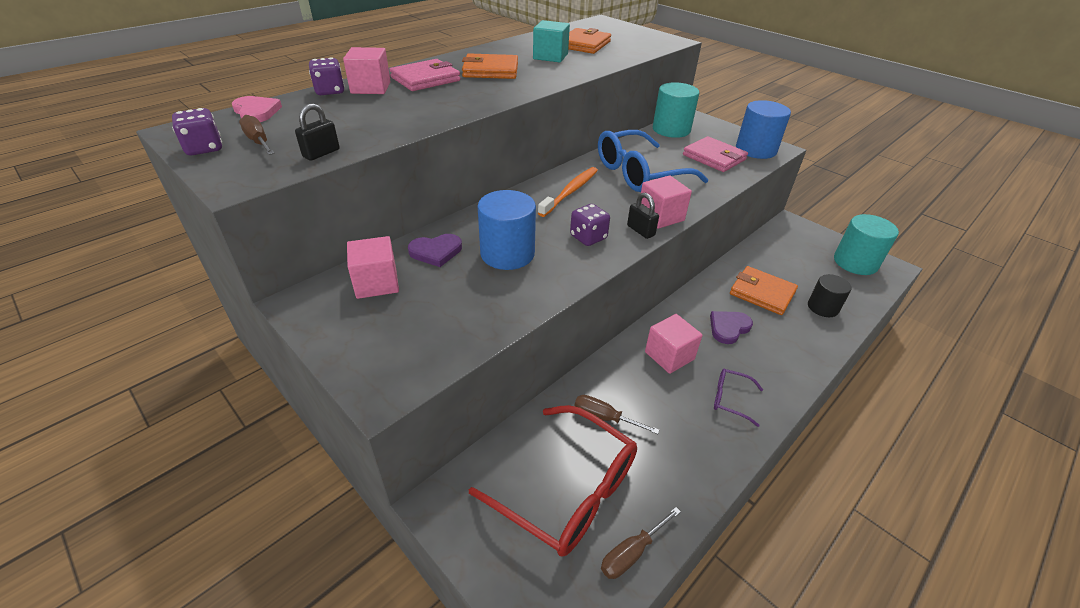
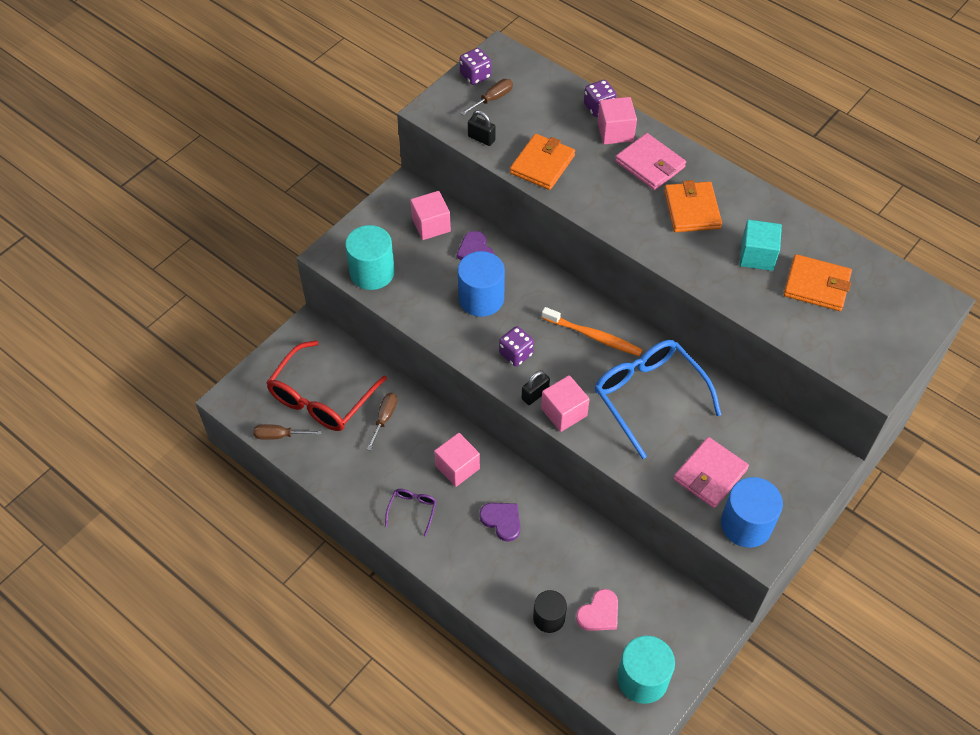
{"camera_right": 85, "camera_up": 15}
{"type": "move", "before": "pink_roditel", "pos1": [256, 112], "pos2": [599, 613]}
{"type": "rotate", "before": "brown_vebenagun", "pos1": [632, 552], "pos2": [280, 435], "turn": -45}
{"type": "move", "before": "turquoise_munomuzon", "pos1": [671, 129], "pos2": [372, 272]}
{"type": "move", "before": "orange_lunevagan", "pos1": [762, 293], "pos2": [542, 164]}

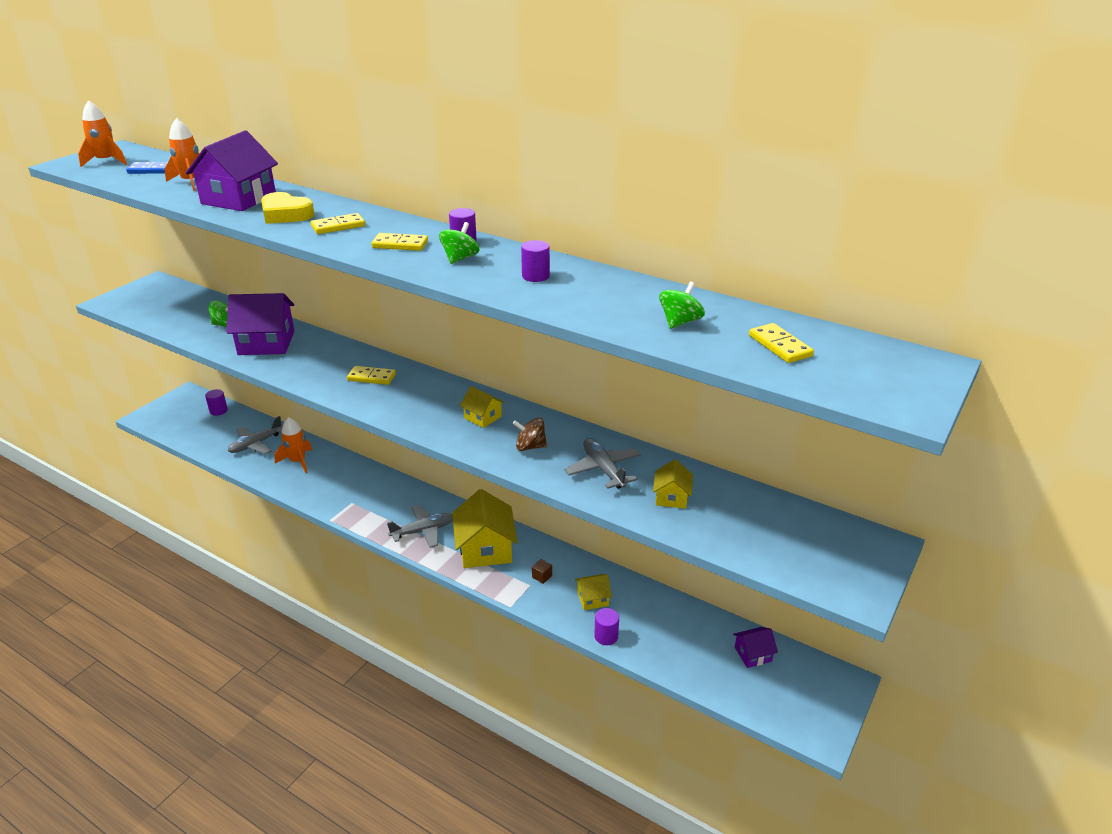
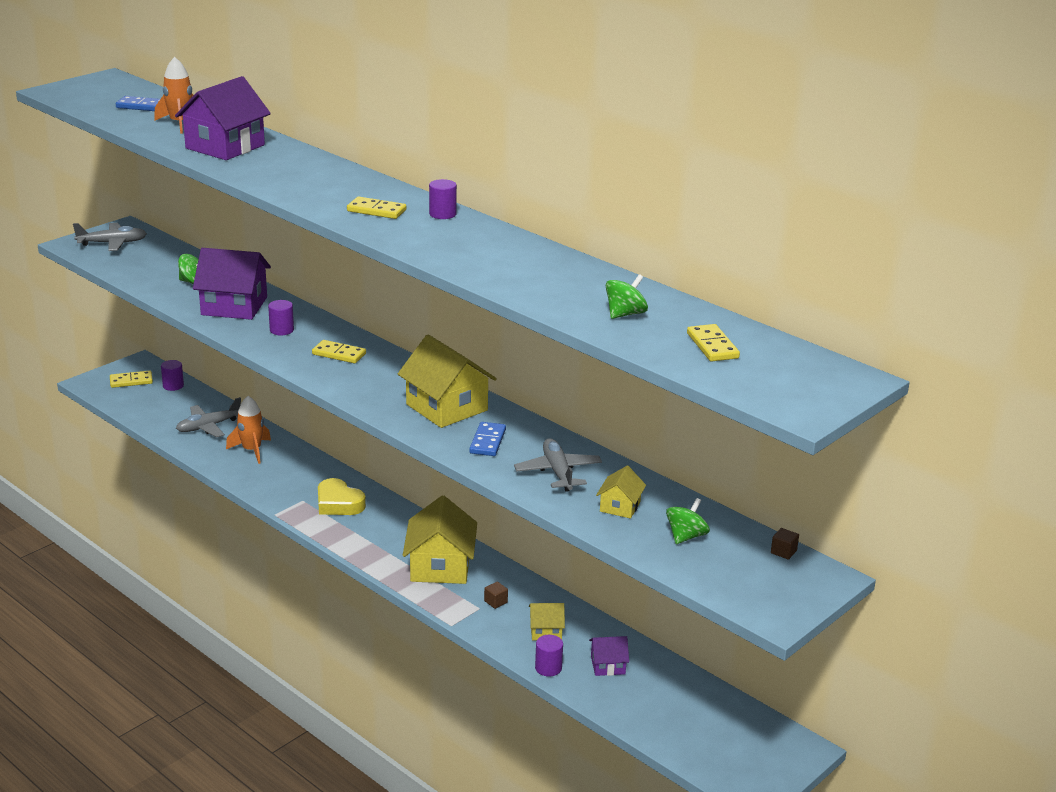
{"camera_right": 10, "camera_up": -5}
{"type": "delete", "before": "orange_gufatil", "pos1": [106, 161]}
{"type": "move", "before": "yellow_roditel", "pos1": [285, 214], "pos2": [338, 503]}
{"type": "move", "before": "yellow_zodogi", "pos1": [338, 226], "pos2": [131, 381]}
{"type": "move", "before": "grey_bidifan", "pos1": [423, 531], "pos2": [112, 243]}
{"type": "move", "before": "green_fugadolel", "pos1": [460, 258], "pos2": [686, 536]}
{"type": "resize", "before": "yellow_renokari", "pos1": [483, 417], "pos2": [447, 407], "scale": 1.99}
{"type": "replace", "before": "brown_fugadolel", "after": "blue_zodogi", "pos1": [530, 447], "pos2": [488, 441]}
{"type": "move", "before": "purple_munomuzon", "pos1": [535, 276], "pos2": [281, 330]}
{"type": "move", "before": "purple_renokari", "pos1": [753, 654], "pos2": [608, 665]}
{"type": "insert", "after": "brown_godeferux", "pos2": [783, 552]}

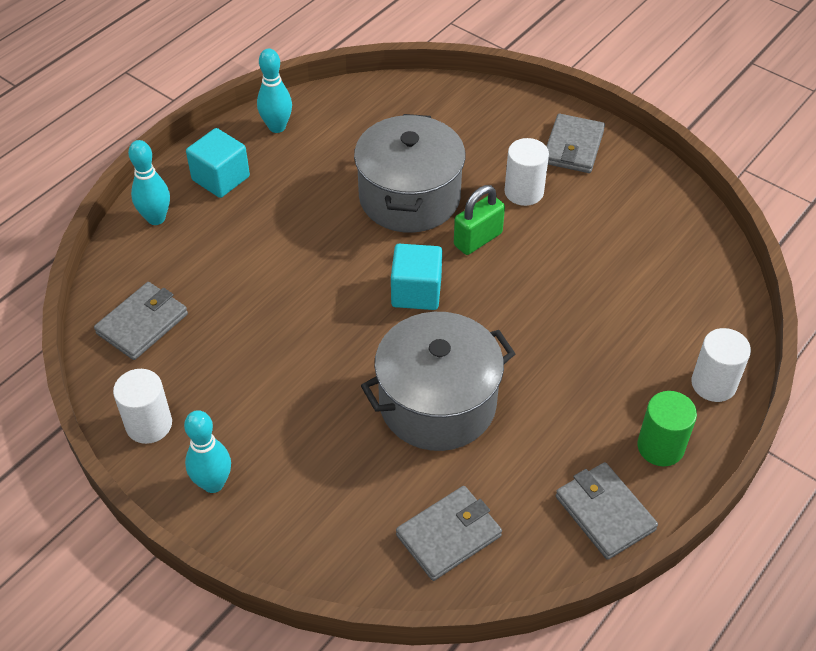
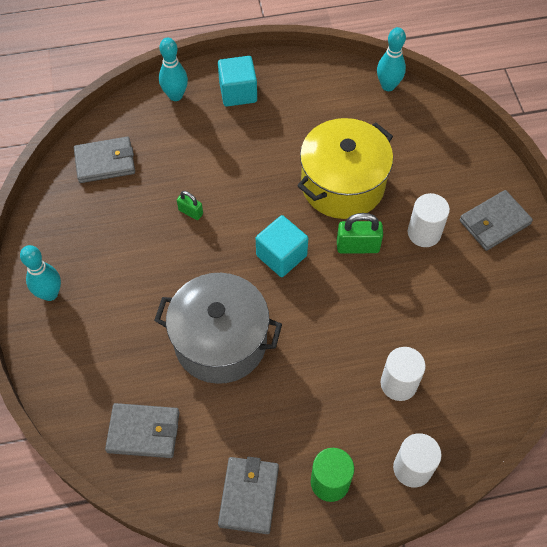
{"camera_right": 40, "camera_up": 10}
{"type": "move", "before": "white_munomuzon", "pos1": [149, 424], "pos2": [398, 383]}
{"type": "move", "before": "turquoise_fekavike", "pos1": [277, 127], "pos2": [388, 86]}
{"type": "recolor", "before": "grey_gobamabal", "after": "yellow_gobamabal", "pos1": [409, 197], "pos2": [342, 185]}
{"type": "insert", "after": "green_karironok", "pos2": [190, 212]}

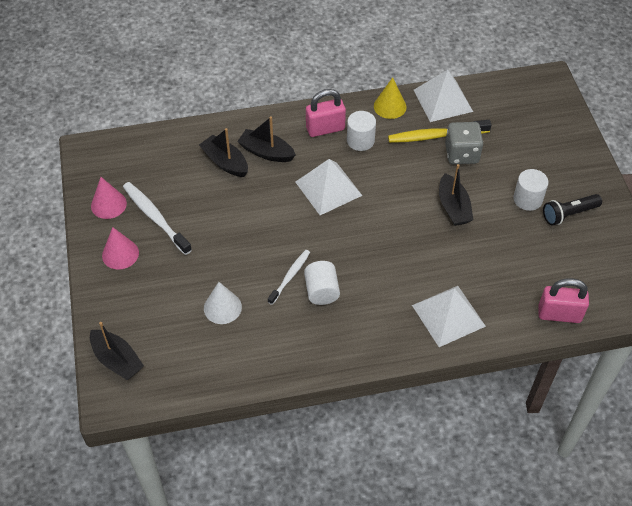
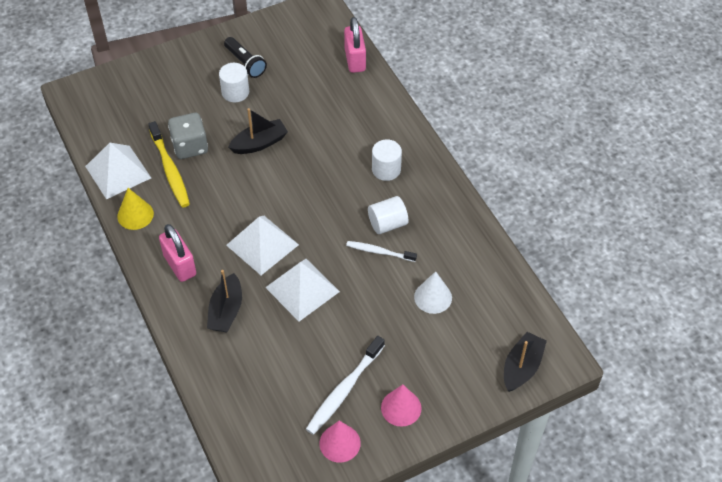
{"camera_right": -105, "camera_up": 0}
{"type": "delete", "before": "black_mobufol", "pos1": [225, 162]}
{"type": "move", "before": "white_munomuzon", "pos1": [360, 140], "pos2": [386, 169]}
{"type": "move", "before": "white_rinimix", "pos1": [448, 315], "pos2": [302, 289]}

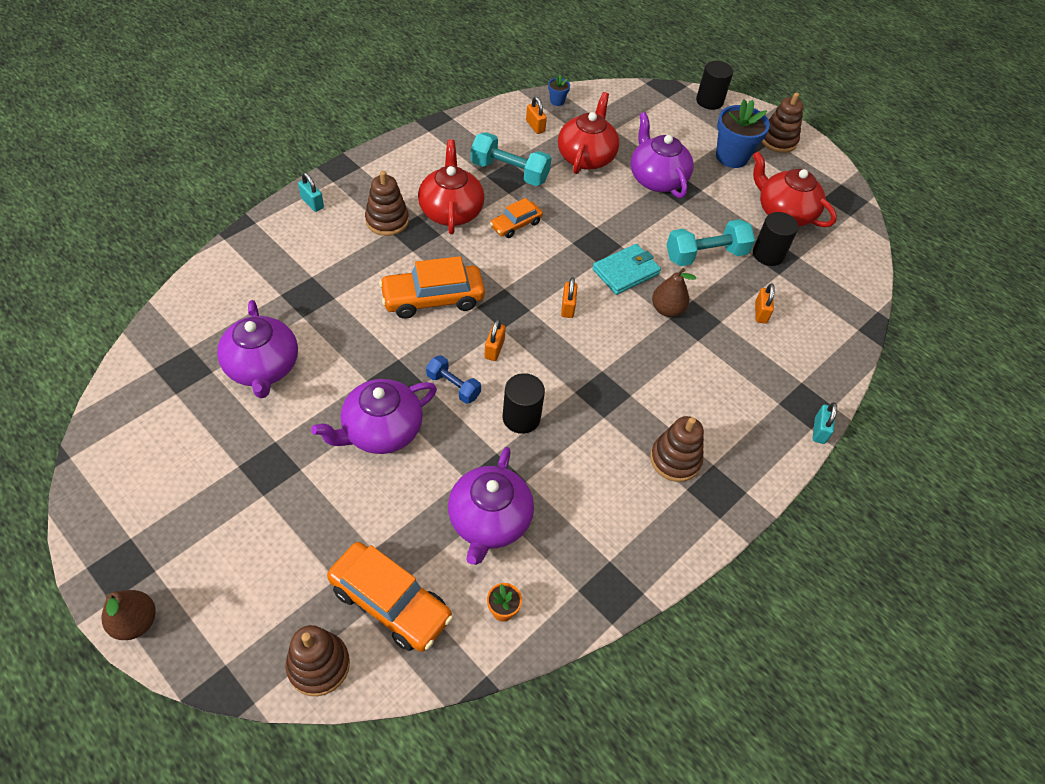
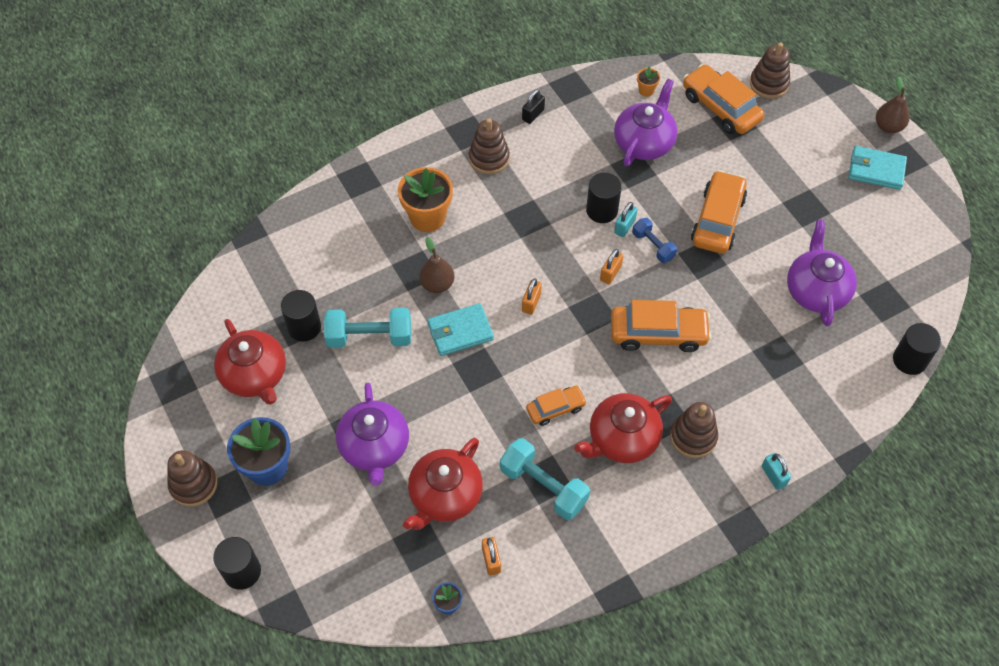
{"camera_right": -160, "camera_up": 5}
{"type": "replace", "before": "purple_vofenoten", "after": "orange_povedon", "pos1": [381, 431], "pos2": [717, 220]}
{"type": "rotate", "before": "red_vofenoten", "pos1": [451, 211], "pos2": [622, 439], "turn": 45}
{"type": "delete", "before": "orange_karironok", "pos1": [760, 313]}
{"type": "move", "before": "turquoise_karironok", "pos1": [819, 430], "pos2": [624, 226]}
{"type": "insert", "after": "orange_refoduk", "pos2": [427, 217]}
{"type": "insert", "after": "black_karironok", "pos2": [533, 115]}
{"type": "insert", "after": "turquoise_lunevagan", "pos2": [876, 170]}
{"type": "insert", "after": "black_munomuzon", "pos2": [909, 360]}

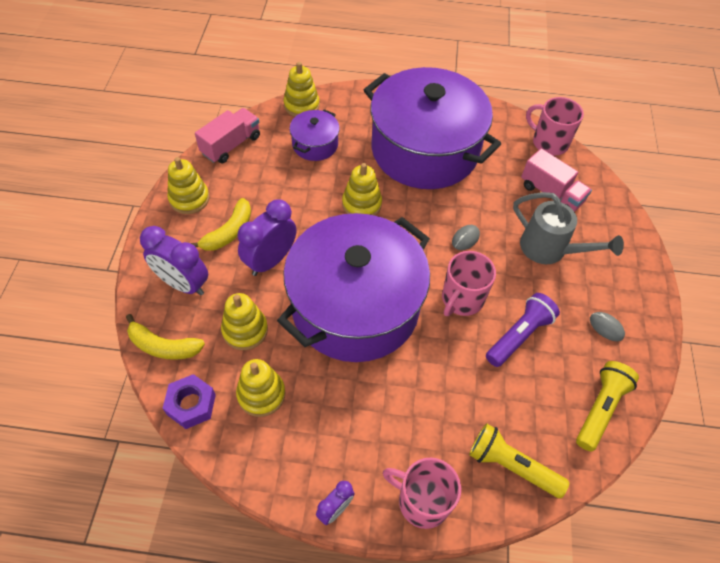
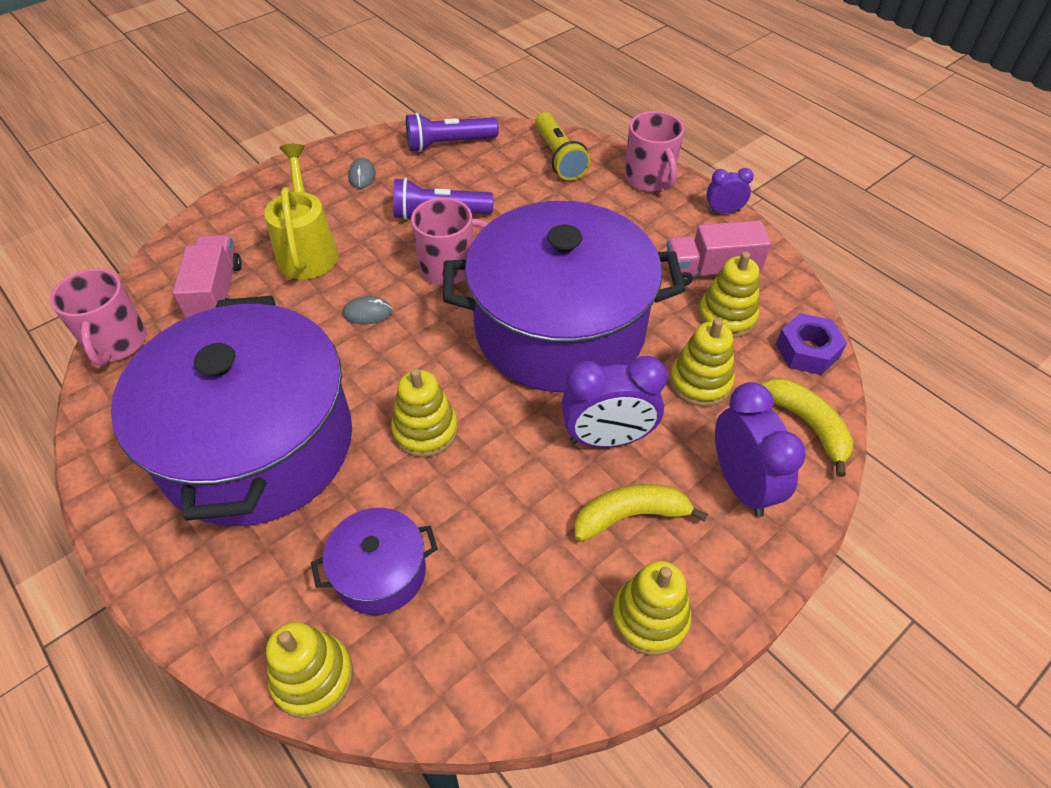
{"camera_right": -135, "camera_up": -5}
{"type": "move", "before": "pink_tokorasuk", "pos1": [231, 145], "pos2": [710, 271]}
{"type": "recolor", "before": "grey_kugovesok", "after": "yellow_kugovesok", "pos1": [549, 249], "pos2": [308, 250]}
{"type": "recolor", "before": "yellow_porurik", "after": "purple_porurik", "pos1": [600, 409], "pos2": [448, 144]}

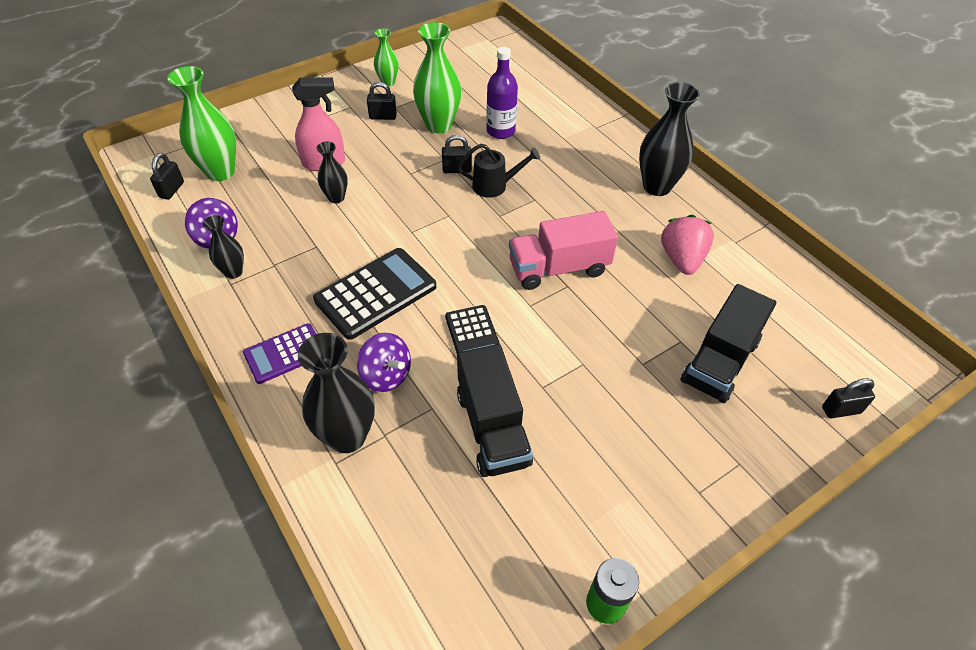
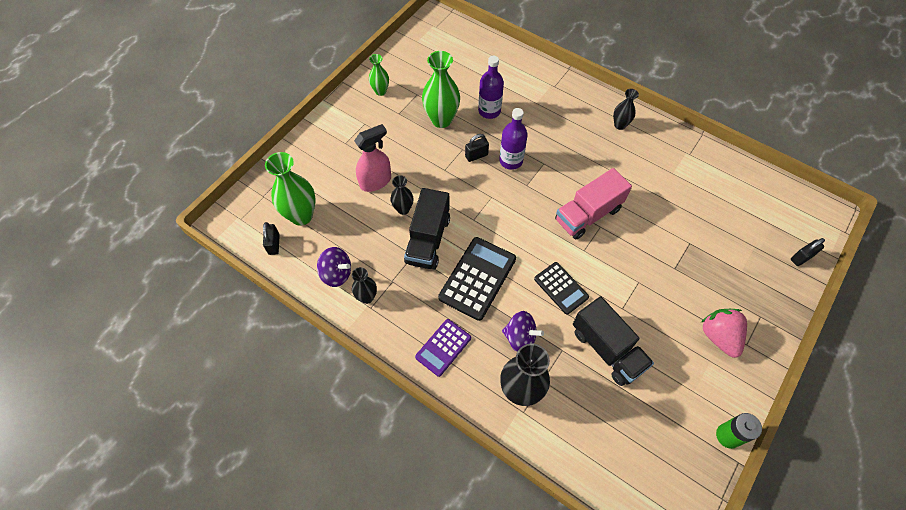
{"camera_right": -20, "camera_up": 10}
{"type": "delete", "before": "black_karironok", "pos1": [383, 116]}
{"type": "replace", "before": "black_kugovesok", "after": "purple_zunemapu", "pos1": [495, 186], "pos2": [511, 161]}
{"type": "resize", "before": "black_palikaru", "pos1": [657, 186], "pos2": [620, 125], "scale": 0.56}
{"type": "move", "before": "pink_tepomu", "pos1": [682, 259], "pos2": [719, 336]}
{"type": "move", "before": "black_tokorasuk", "pos1": [719, 361], "pos2": [428, 240]}

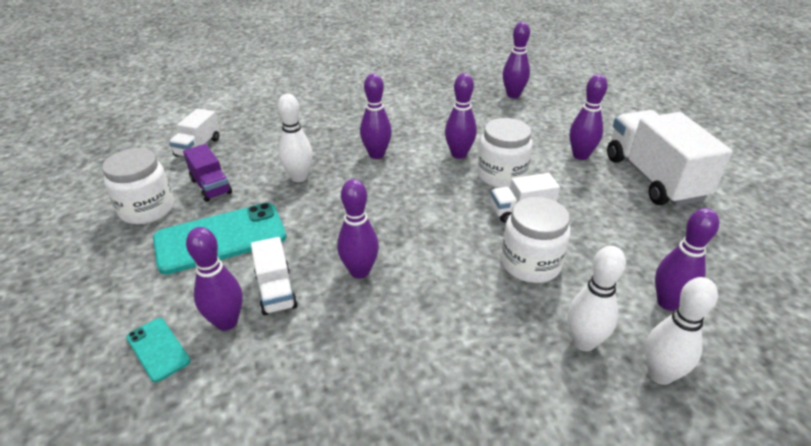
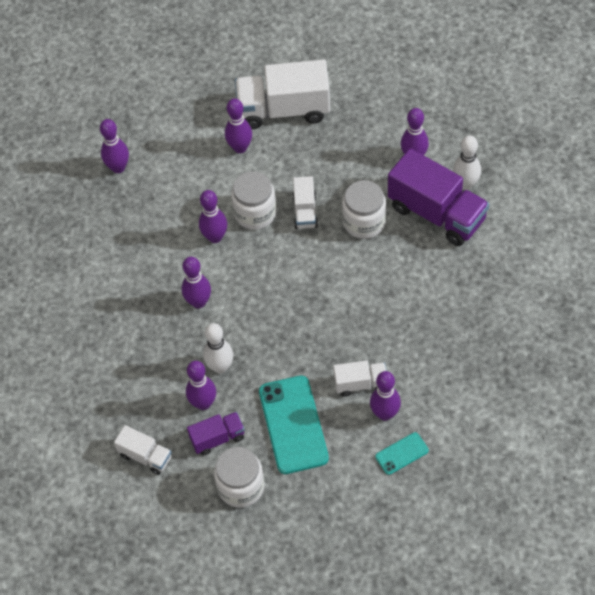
{"camera_right": -75, "camera_up": 20}
{"type": "move", "before": "purple_fekavike", "pos1": [360, 271], "pos2": [203, 403]}
{"type": "replace", "before": "white_fekavike", "after": "purple_tokorasuk", "pos1": [583, 342], "pos2": [436, 213]}

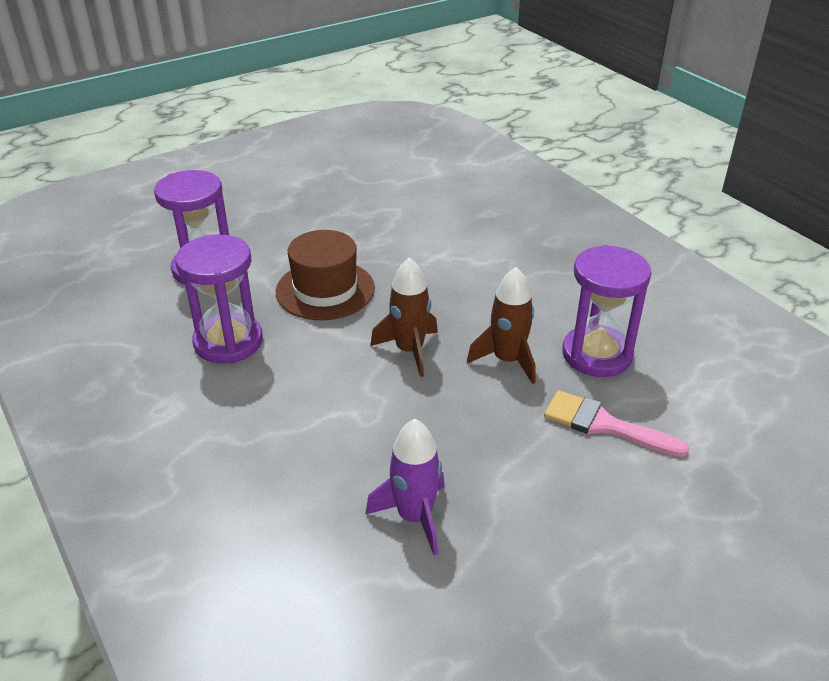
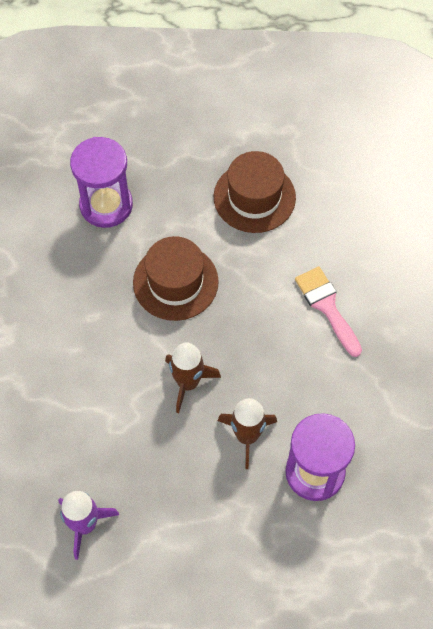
{"camera_right": 35, "camera_up": 25}
{"type": "delete", "before": "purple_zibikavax", "pos1": [228, 342]}
{"type": "move", "before": "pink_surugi", "pos1": [604, 425], "pos2": [327, 306]}
{"type": "insert", "after": "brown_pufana", "pos2": [254, 197]}

